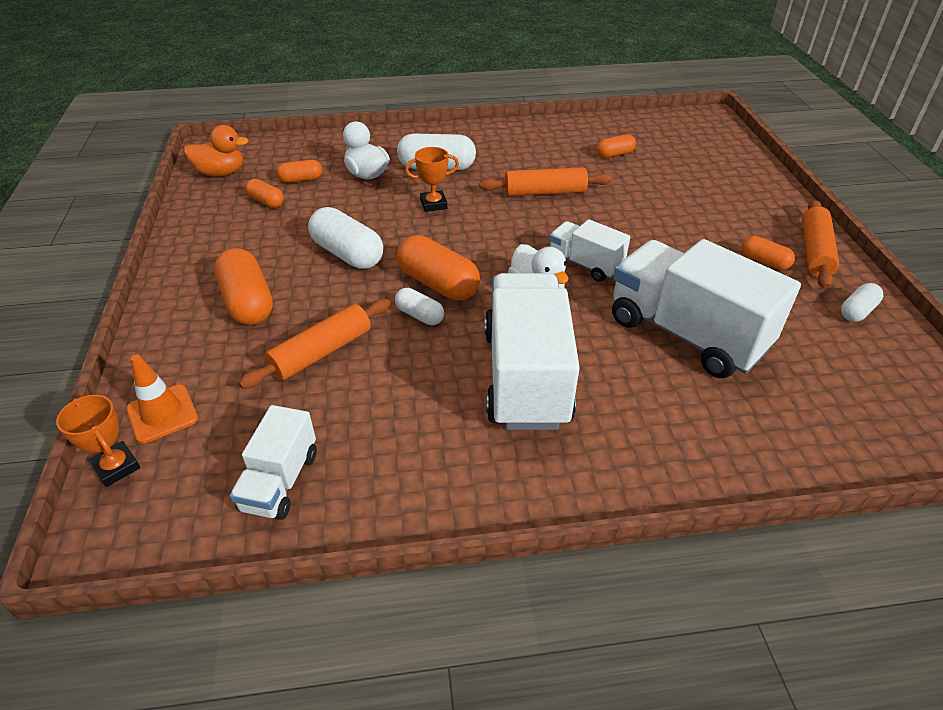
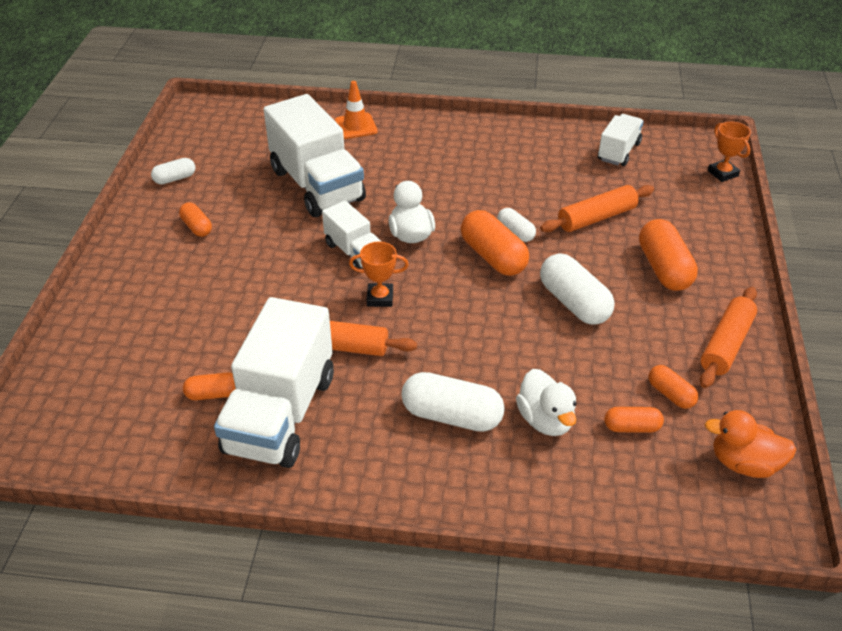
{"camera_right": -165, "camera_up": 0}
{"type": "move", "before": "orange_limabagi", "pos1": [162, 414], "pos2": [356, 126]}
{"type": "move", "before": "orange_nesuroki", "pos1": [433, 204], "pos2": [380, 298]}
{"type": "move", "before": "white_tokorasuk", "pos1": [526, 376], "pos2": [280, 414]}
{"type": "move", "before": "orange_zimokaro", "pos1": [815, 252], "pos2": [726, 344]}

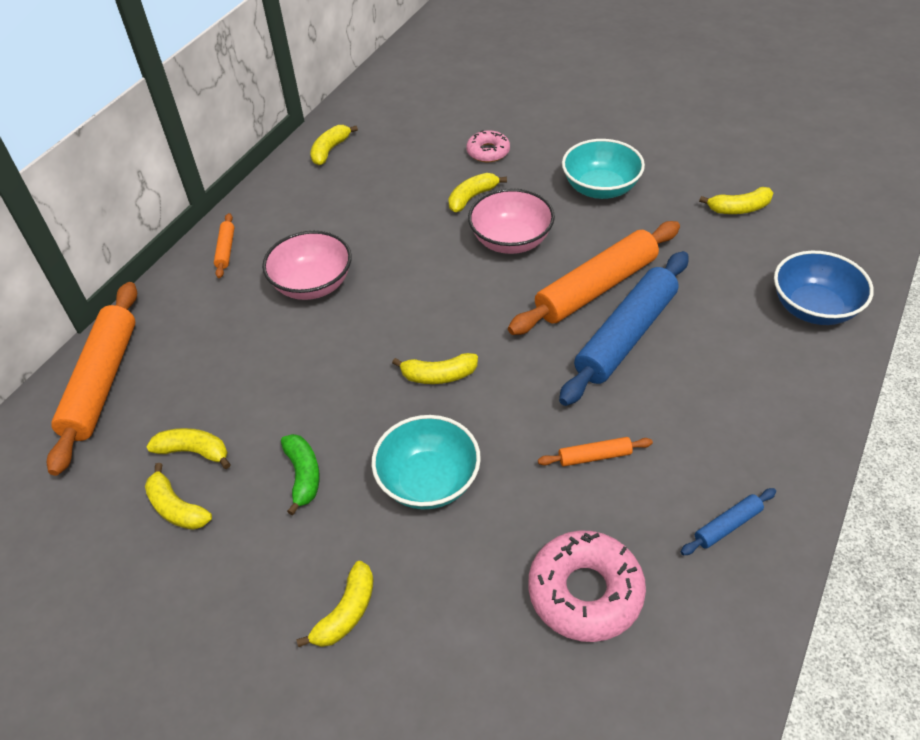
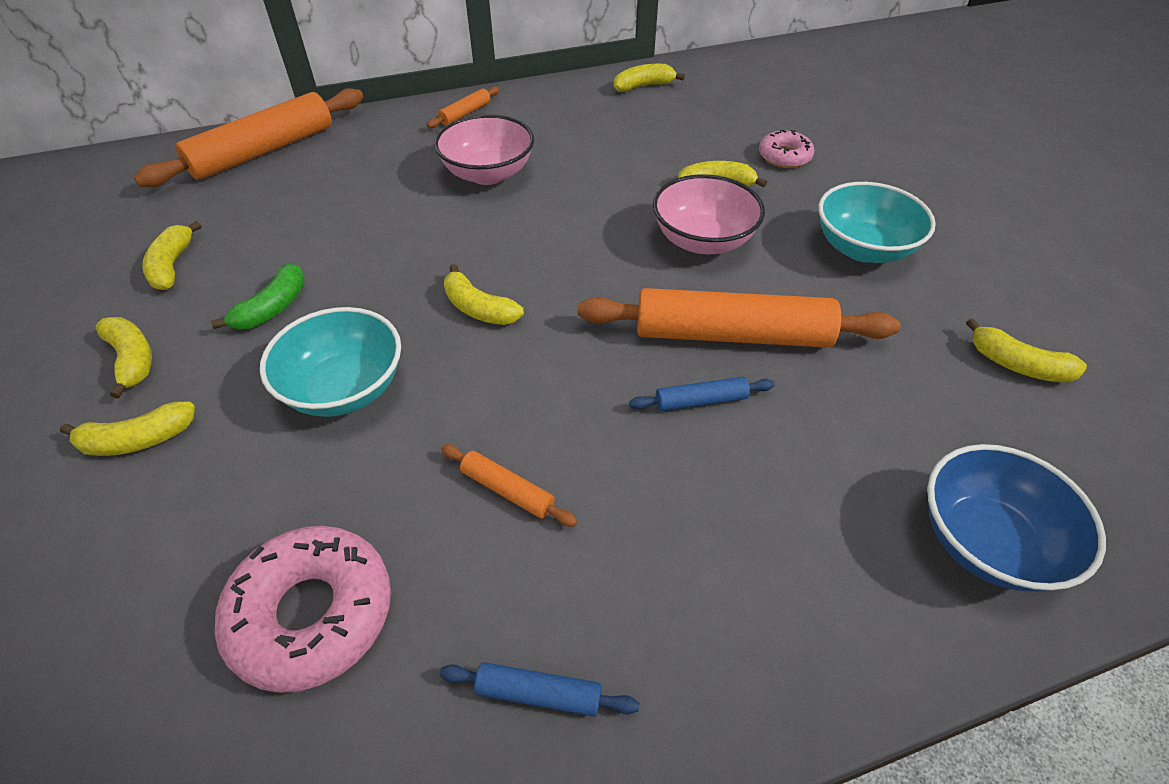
{"camera_right": 40, "camera_up": 0}
{"type": "move", "before": "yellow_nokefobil", "pos1": [194, 451], "pos2": [132, 360]}
{"type": "resize", "before": "blue_zimokaro", "pos1": [625, 336], "pos2": [700, 401], "scale": 0.44}

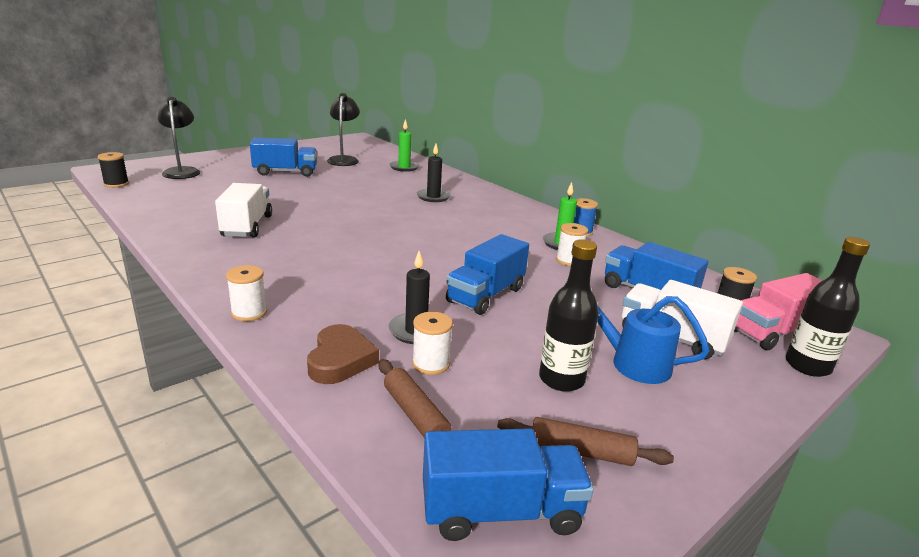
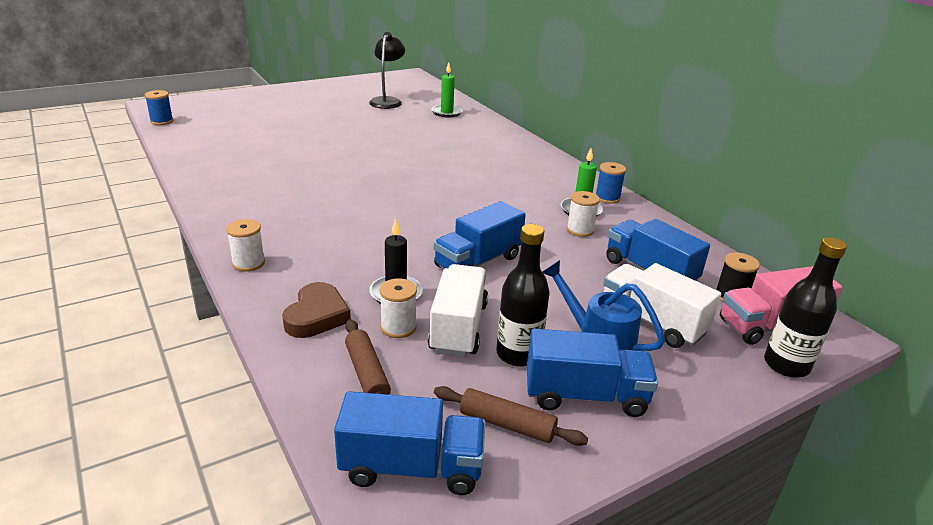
{"camera_right": 10, "camera_up": 5}
{"type": "recolor", "before": "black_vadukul", "after": "blue_vadukul", "pos1": [116, 184], "pos2": [162, 121]}
{"type": "delete", "before": "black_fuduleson", "pos1": [182, 171]}
{"type": "move", "before": "white_tokorasuk", "pos1": [247, 226], "pos2": [458, 327]}
{"type": "move", "before": "blue_tokorasuk", "pos1": [285, 172], "pos2": [585, 396]}
{"type": "delete", "before": "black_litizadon", "pos1": [433, 197]}

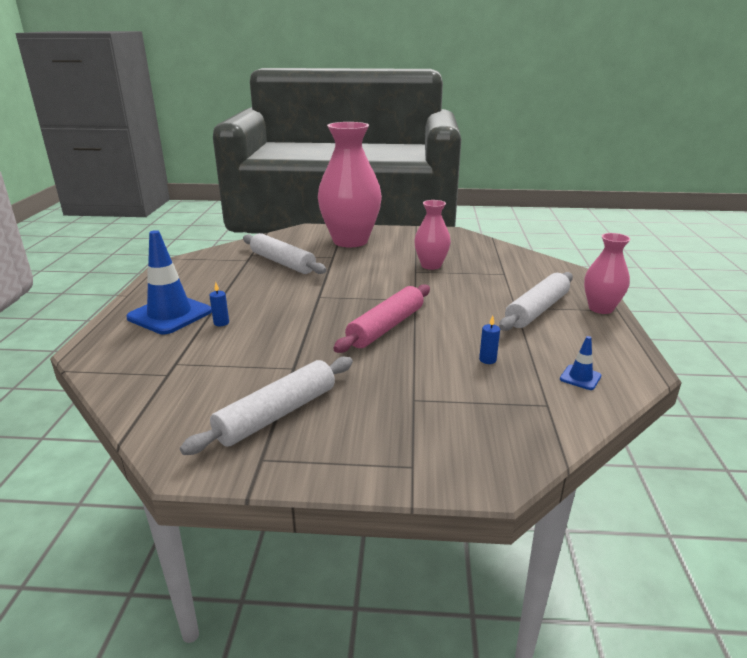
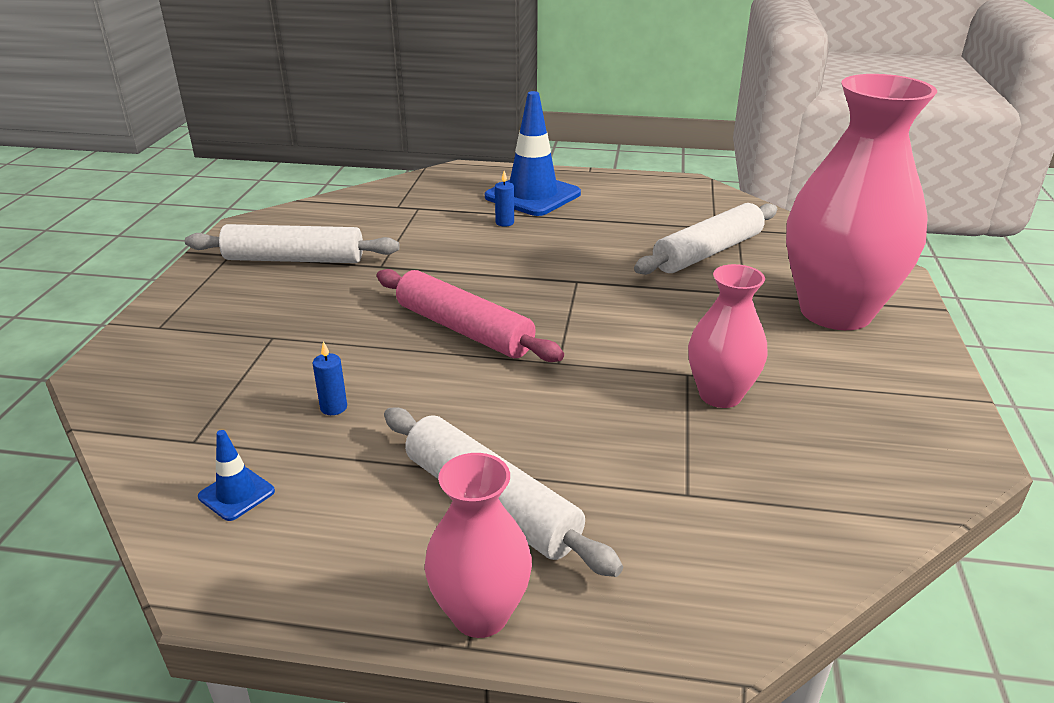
{"camera_right": 95, "camera_up": 5}
{"type": "rotate", "before": "white_zimokaro", "pos1": [277, 414], "pos2": [294, 259], "turn": -45}

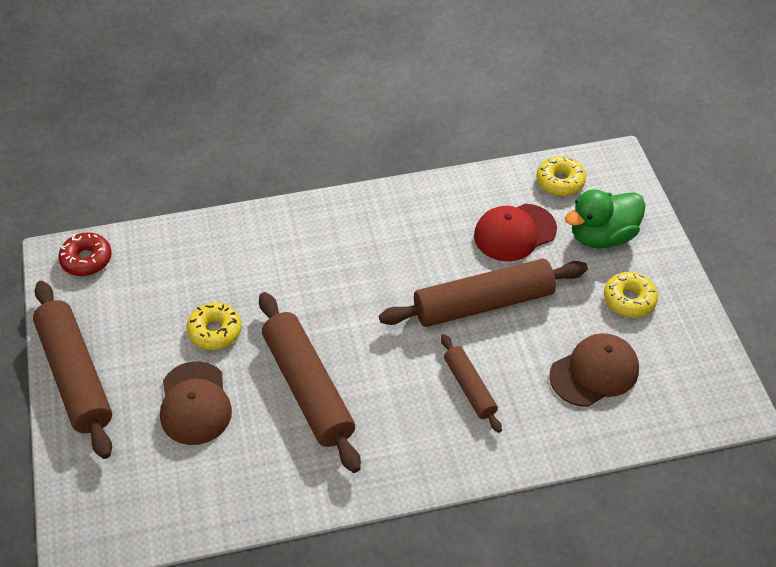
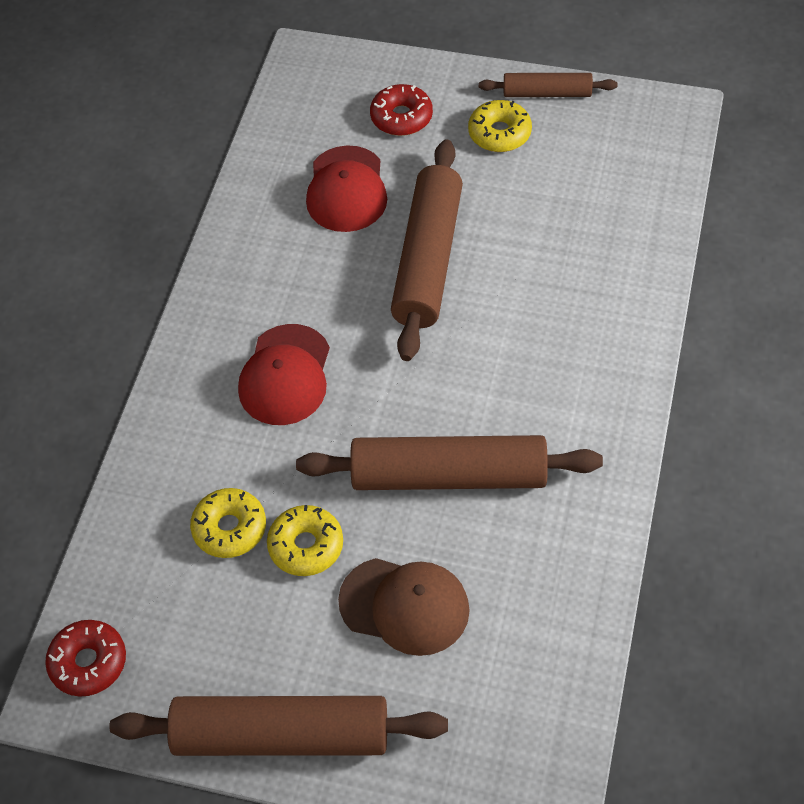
{"camera_right": -60, "camera_up": 5}
{"type": "move", "before": "brown_zimokaro", "pos1": [470, 387], "pos2": [547, 93]}
{"type": "move", "before": "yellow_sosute", "pos1": [560, 181], "pos2": [230, 528]}
{"type": "delete", "before": "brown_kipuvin", "pos1": [594, 372]}
{"type": "replace", "before": "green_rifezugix", "after": "red_sosute", "pos1": [602, 236], "pos2": [401, 117]}
{"type": "insert", "after": "red_kipuvin", "pos2": [285, 375]}

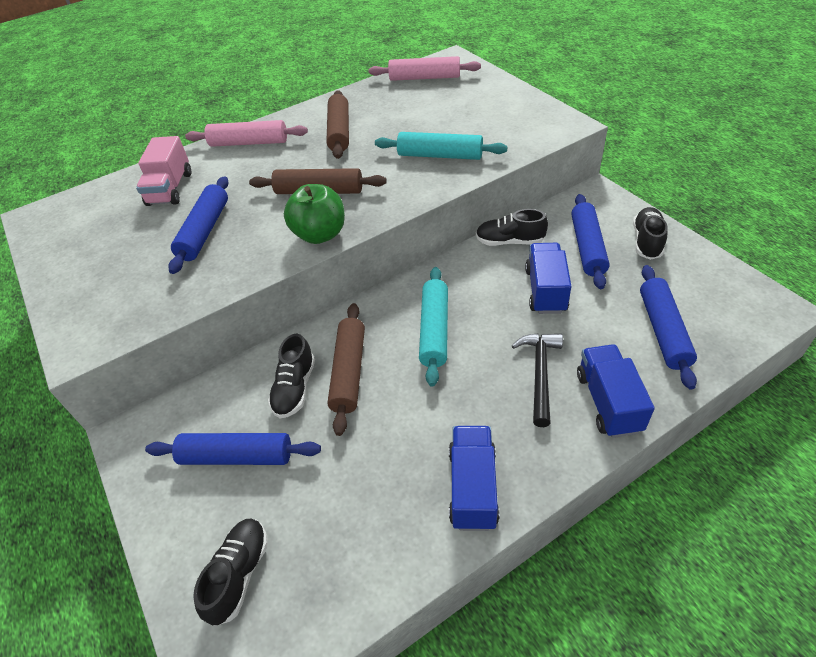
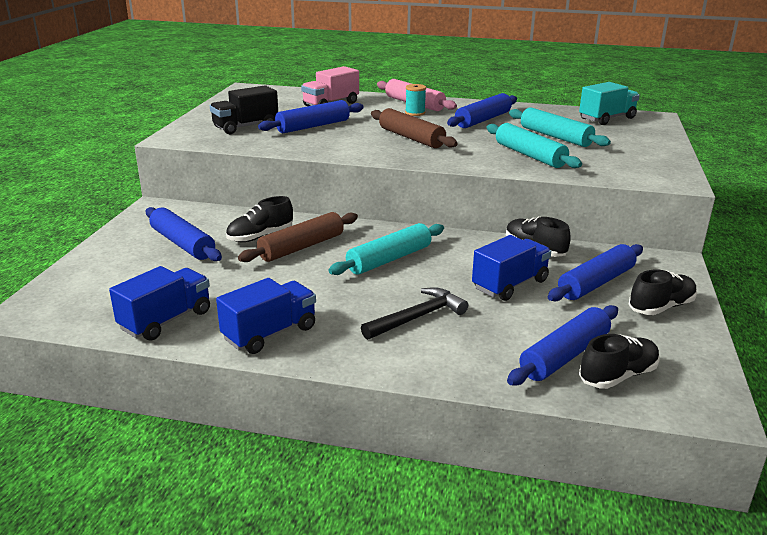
{"camera_right": 40, "camera_up": -20}
{"type": "move", "before": "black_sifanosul", "pos1": [239, 574], "pos2": [618, 376]}
{"type": "delete", "before": "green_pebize", "pos1": [320, 234]}
{"type": "recolor", "before": "brown_zimokaro", "after": "blue_zimokaro", "pos1": [339, 132], "pos2": [482, 120]}
{"type": "replace", "before": "pink_zimokaro", "after": "turquoise_tokorasuk", "pos1": [424, 78], "pos2": [607, 118]}
{"type": "move", "before": "blue_tokorasuk", "pos1": [608, 402], "pos2": [166, 320]}
{"type": "insert", "after": "black_tokorasuk", "pos2": [245, 127]}
{"type": "insert", "after": "turquoise_vadukul", "pos2": [415, 113]}
{"type": "insert", "after": "turquoise_zimokaro", "pos2": [555, 137]}

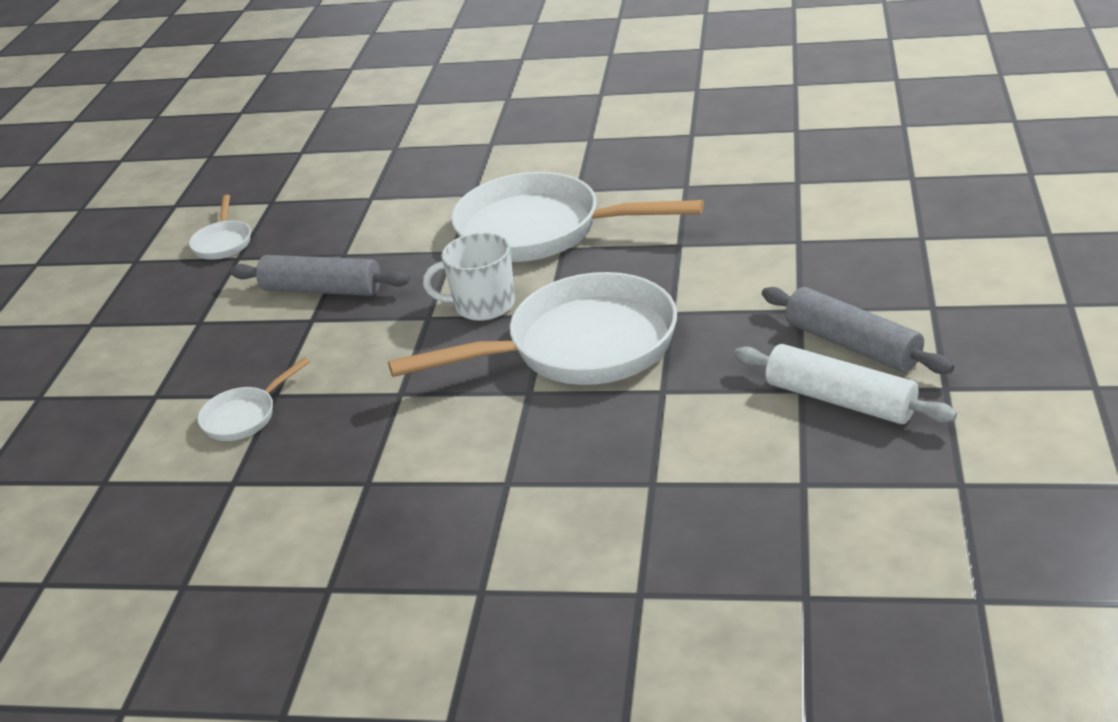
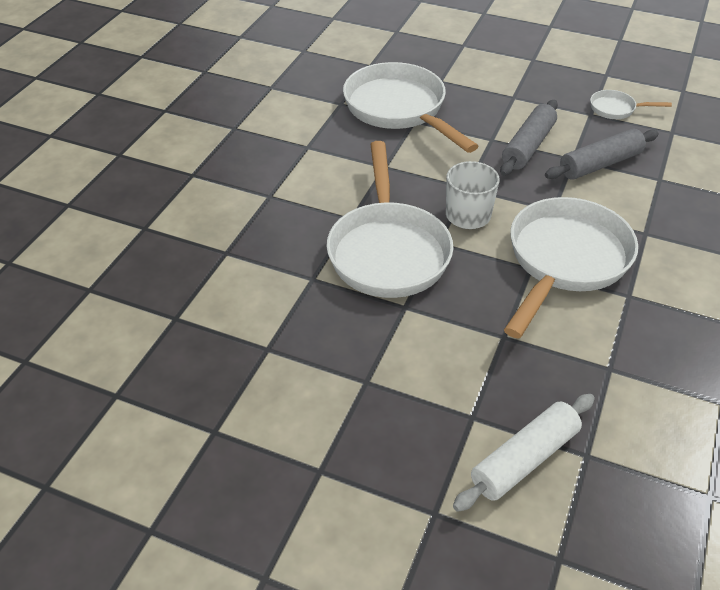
{"camera_right": 100, "camera_up": 10}
{"type": "resize", "before": "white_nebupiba", "pos1": [244, 416], "pos2": [399, 109], "scale": 2.27}
{"type": "move", "before": "white_zimokaro", "pos1": [840, 400], "pos2": [524, 459]}
{"type": "move", "before": "grey_zimokaro", "pos1": [852, 345], "pos2": [600, 164]}

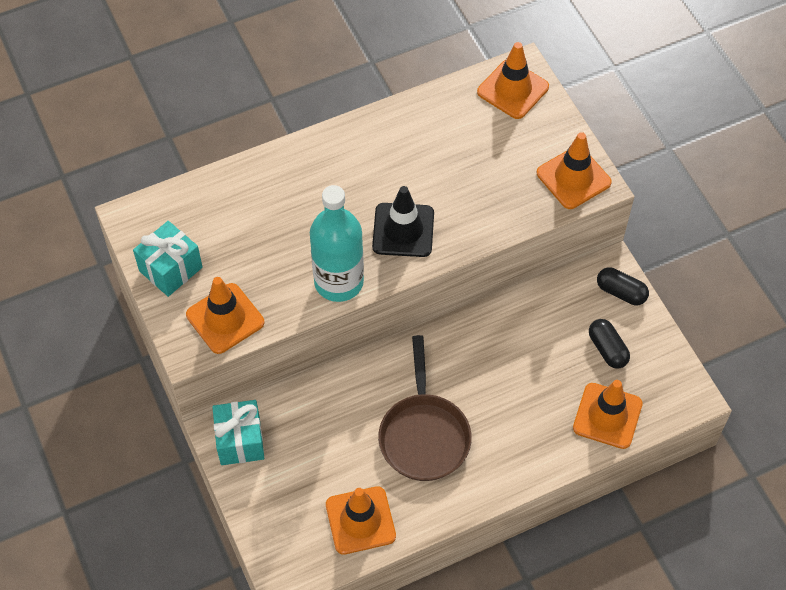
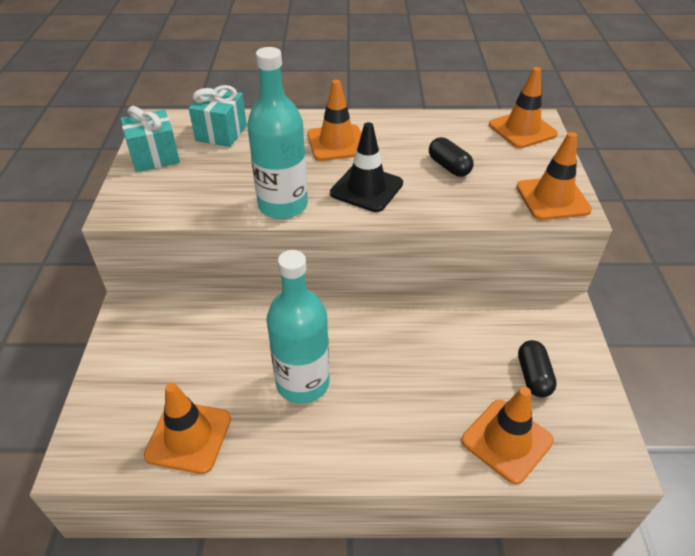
{"camera_right": 25, "camera_up": -15}
{"type": "move", "before": "orange_limabagi", "pos1": [225, 318], "pos2": [337, 143]}
{"type": "move", "before": "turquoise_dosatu", "pos1": [240, 441], "pos2": [221, 133]}
{"type": "replace", "before": "brown_nebupiba", "after": "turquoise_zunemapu", "pos1": [424, 435], "pos2": [302, 383]}
{"type": "move", "before": "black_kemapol", "pos1": [621, 292], "pos2": [449, 167]}

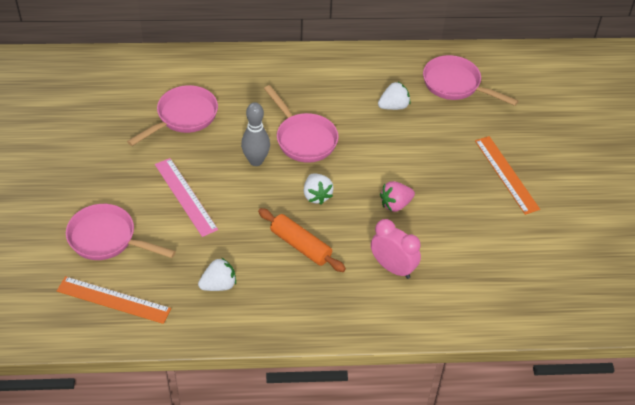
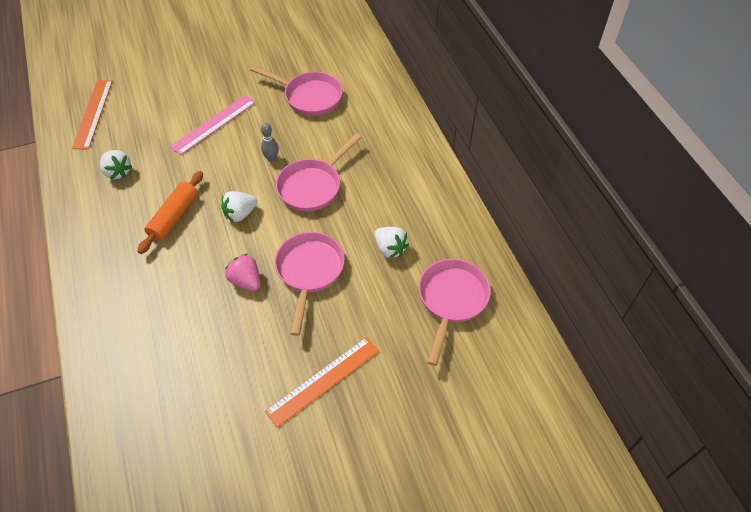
{"camera_right": 75, "camera_up": 5}
{"type": "move", "before": "pink_nebupiba", "pos1": [107, 239], "pos2": [309, 272]}
{"type": "resize", "before": "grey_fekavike", "pos1": [256, 161], "pos2": [271, 159], "scale": 0.61}
{"type": "delete", "before": "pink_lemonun", "pos1": [393, 268]}

